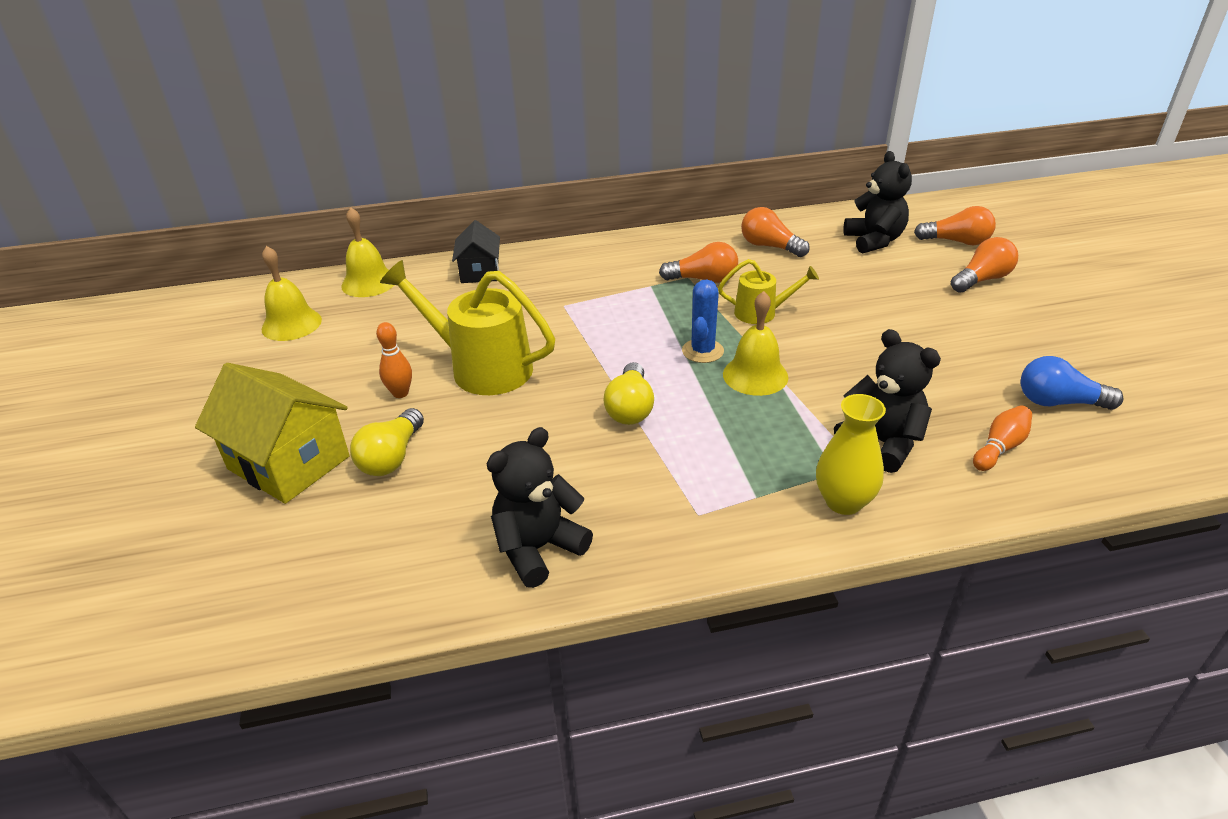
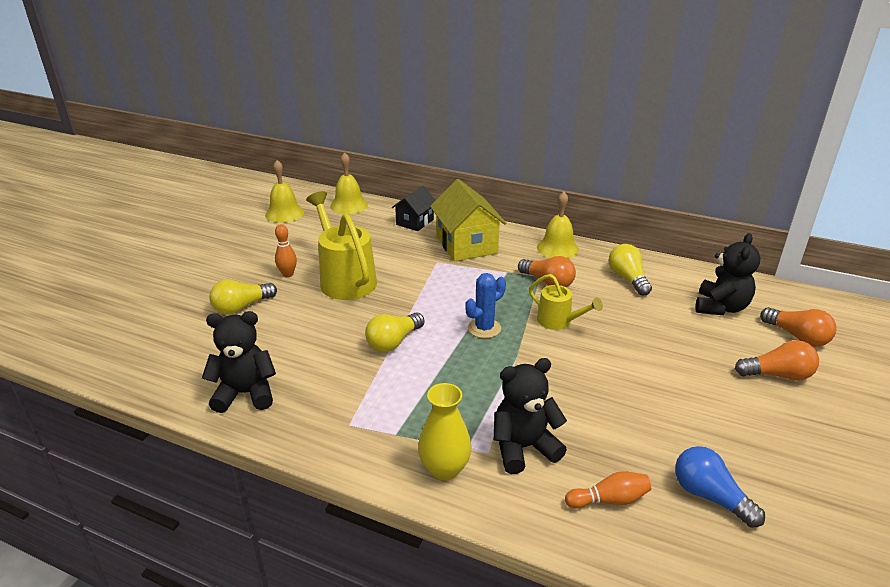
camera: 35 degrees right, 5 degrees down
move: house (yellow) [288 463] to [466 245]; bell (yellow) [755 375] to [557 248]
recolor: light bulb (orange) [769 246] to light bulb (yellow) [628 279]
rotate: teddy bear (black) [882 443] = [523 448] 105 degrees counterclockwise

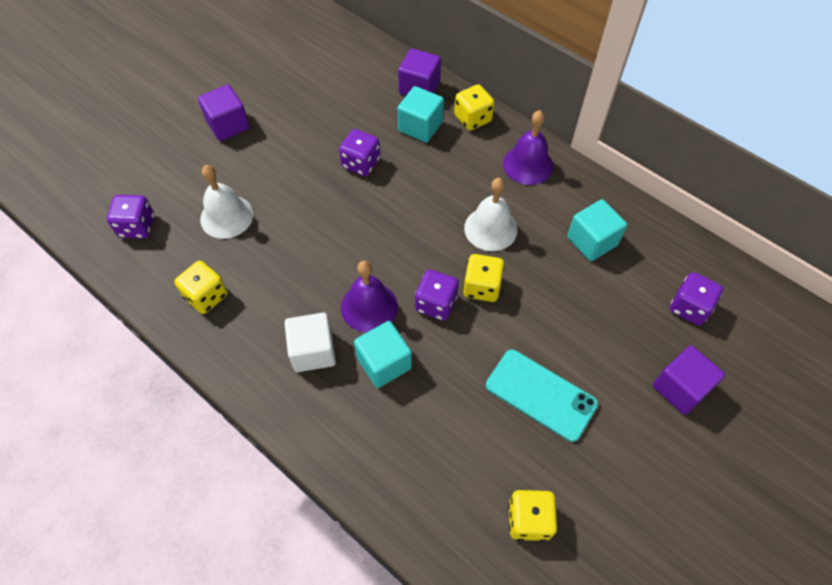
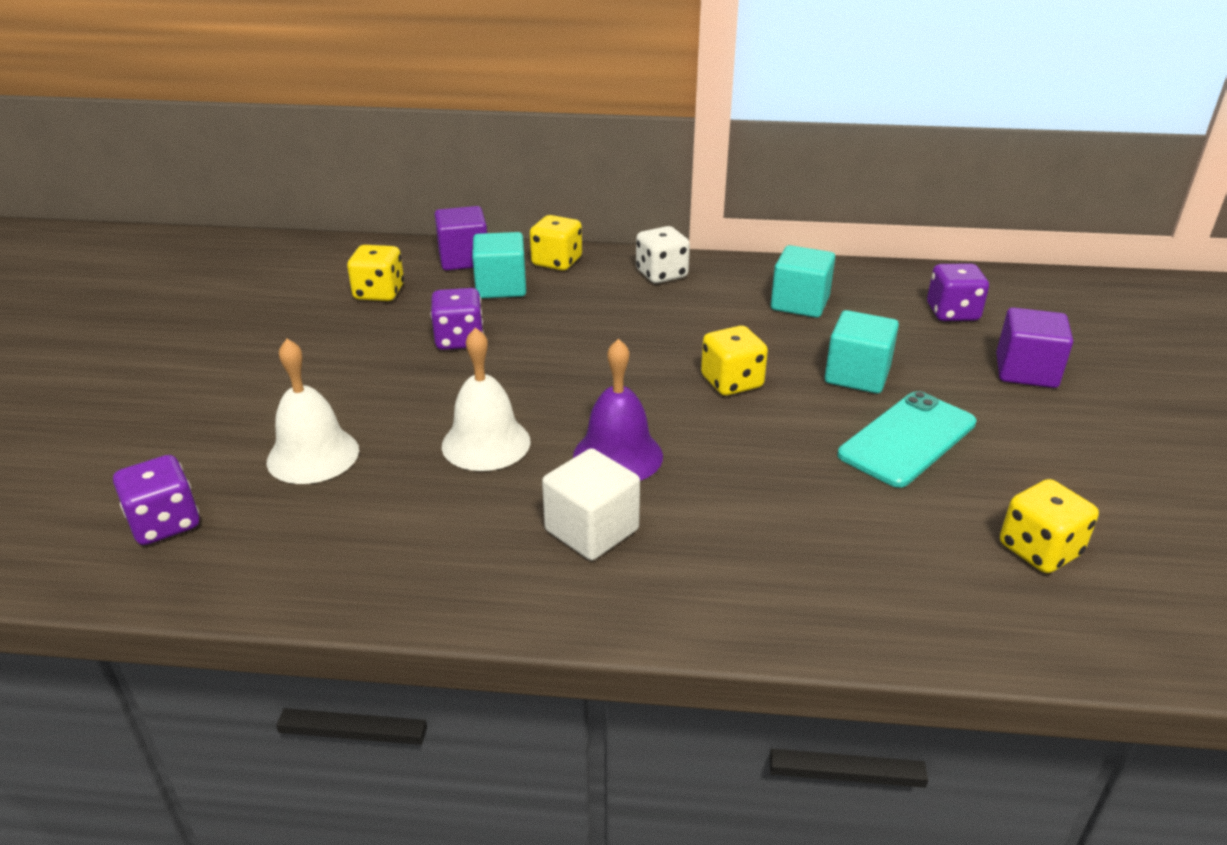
camera: 35 degrees left, 25 degrees down
delete: cube (purple) [228 125]; dice (purple) [436 304]
move: dice (yellow) [206 296] to [379 293]; bell (white) [490 228] to [486 443]; cube (turquoise) [384 363] to [857 375]
replace: bell (purple) [528 165] to dice (white) [661 274]
rotate: phone (turquoise) [540 395] = [908 439] 45 degrees counterclockwise

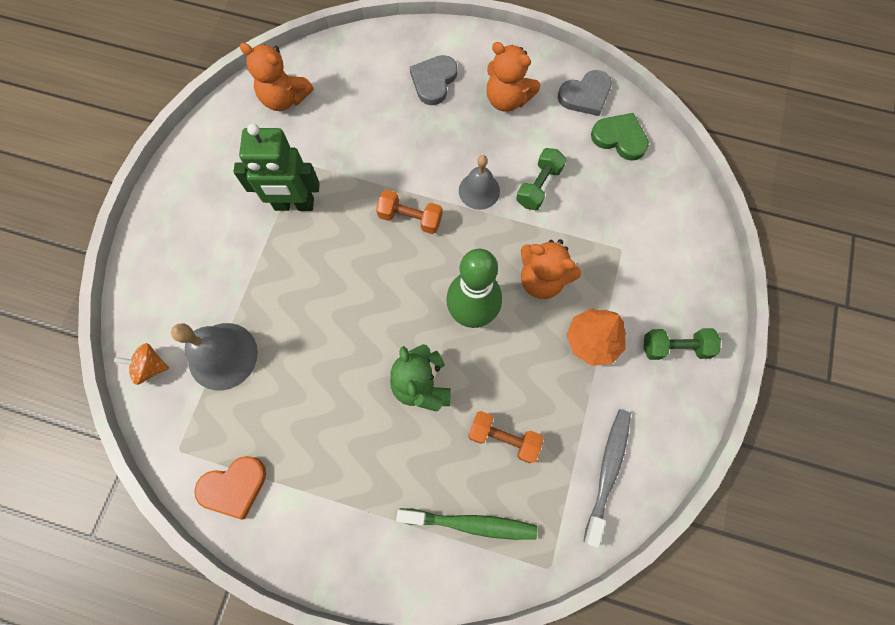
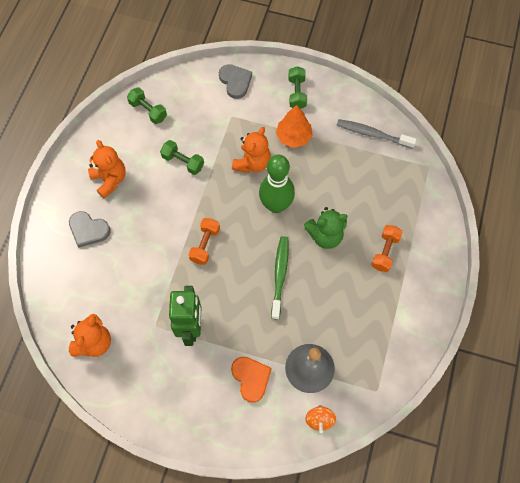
camera: 90 degrees left, 5 degrees down
delete: bell (grey) [479 190]
move: heart (grey) [585 95] to [235 82]; heart (orange) [234 487] to [251 378]; toothbrush (green) [471 524] to [280 275]; dumbbell (orange) [503 438] to [385 252]
replace: heart (green) [619 138] to dumbbell (green) [148 111]
rotate: teddy bear (orange) [507 99] = [110 180] 60 degrees counterclockwise

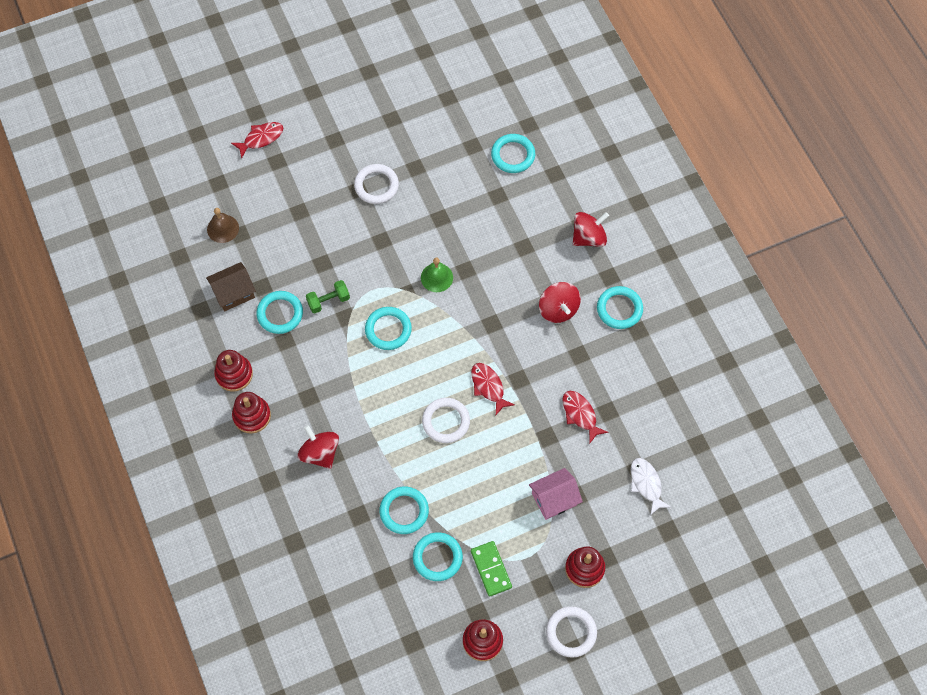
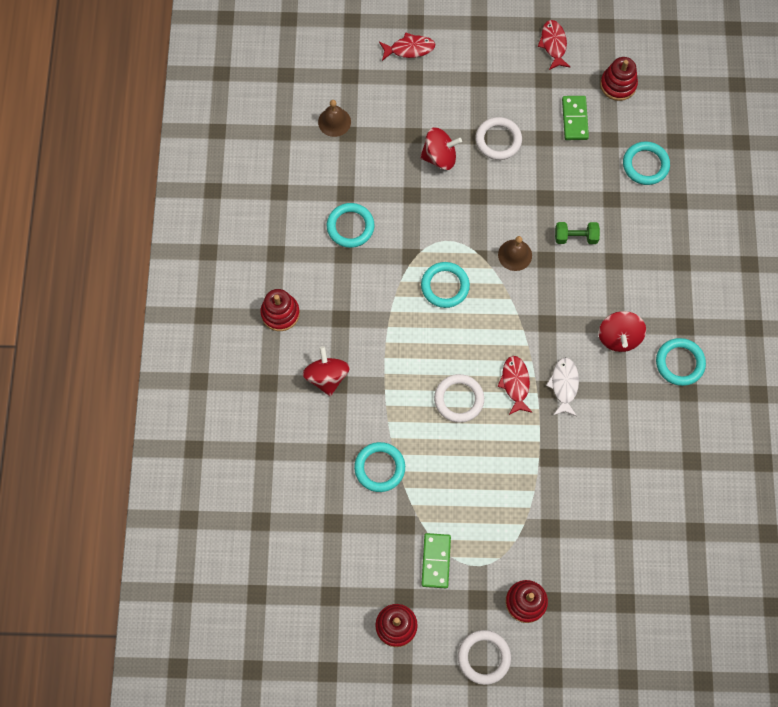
camera: 25 degrees right, 5 degrees up
delete: house (brown) [234 293]; ring (turquoise) [437 557]; house (pink) [554 499]
insert: domino (green) [575 119]
move: spinning top (red) [588 237] to [439 157]; fish (red) [580 414] to [553 44]; fish (white) [646 484] to [564 385]; dumbbell (green) [328 301] to [575 237]; stacking toy (red) [234 374] to [618 85]
recolor: bell (green) [436 277] to bell (brown) [515 255]

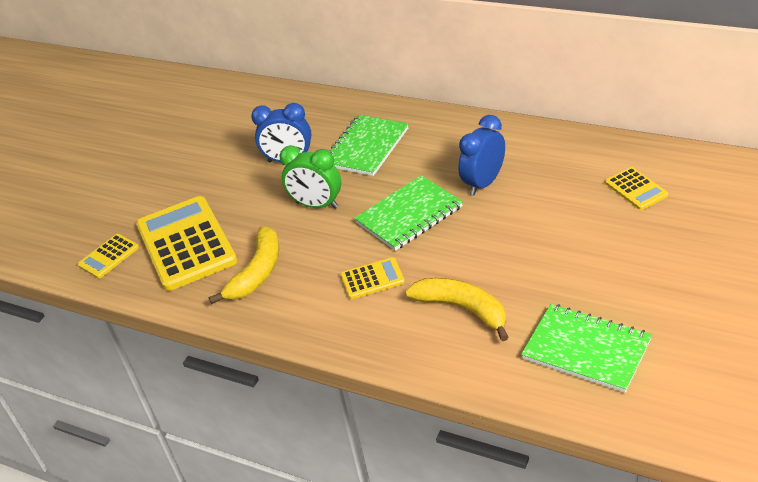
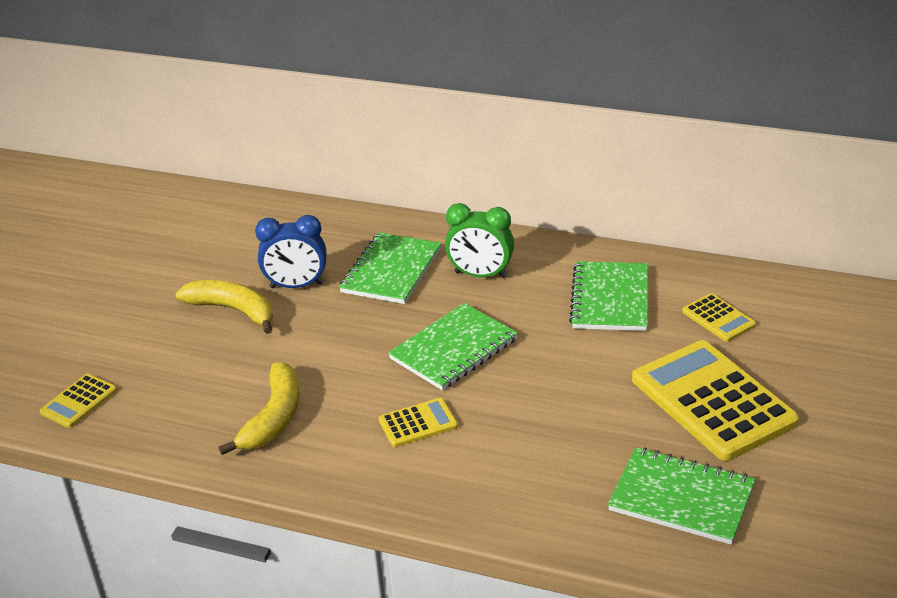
camera: 10 degrees left, 5 degrees down
delete: clock (blue) [483 183]
insert: notebook (green) [610 299]
move: banana (yellow) [463 309] to [234 310]; clock (green) [317 205] to [480 275]; calculator (yellow) [186 243] to [712 401]

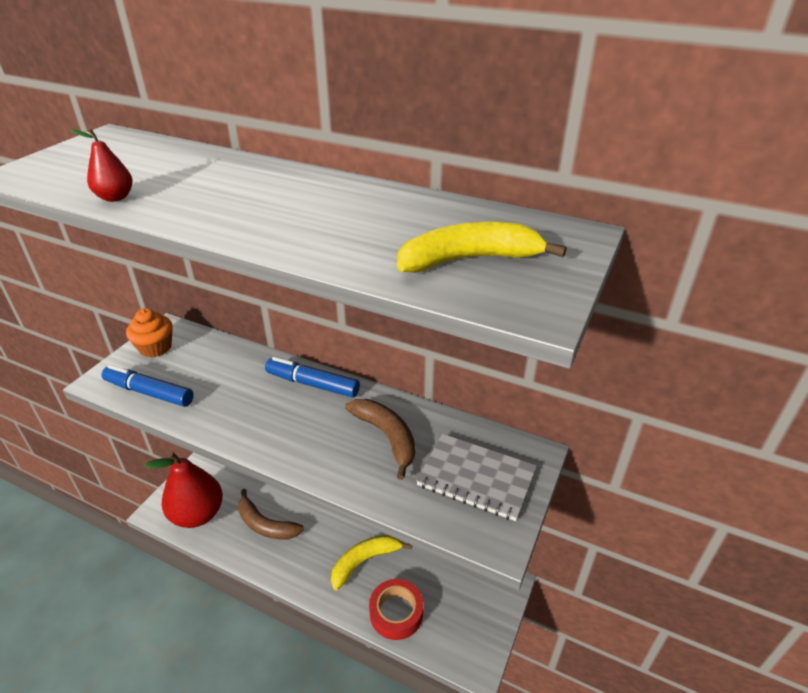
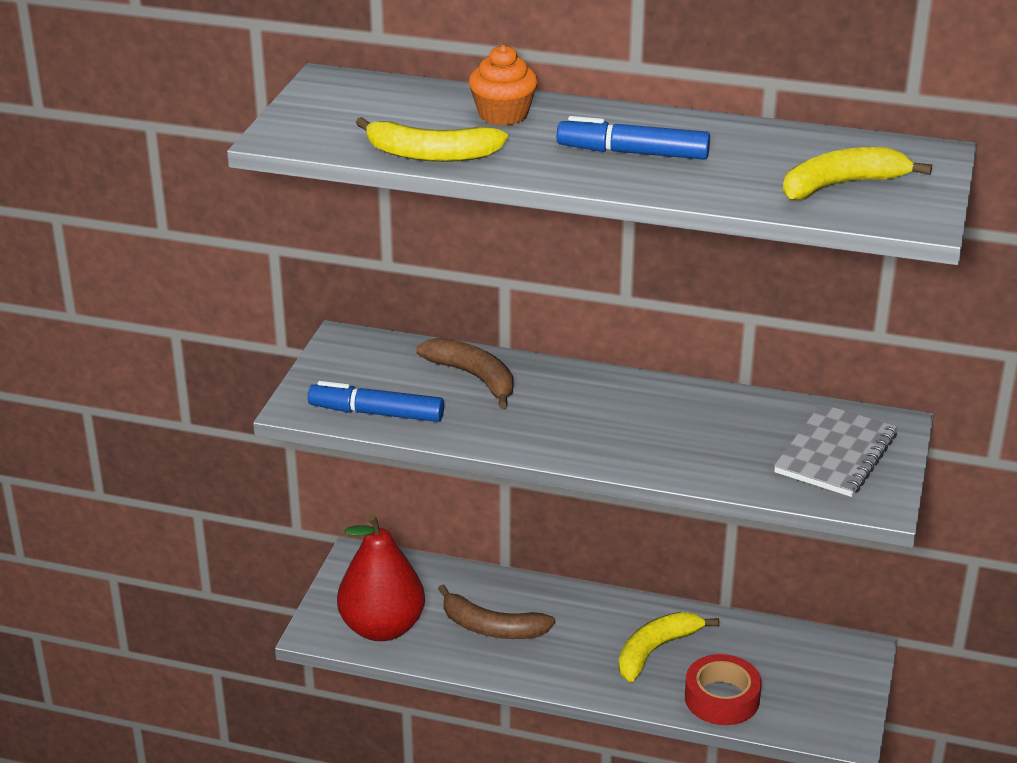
camera: 10 degrees left, 5 degrees down
move: banana (brown) [387 436] to [474 377]; cupcake (orange) [155 347] to [503 115]; marker (blue) [312 384] to [633 153]
replace: pear (red) [115 197] to banana (yellow) [431 154]
rotate: notebook (grey) [476 478] = [835 454] 75 degrees counterclockwise

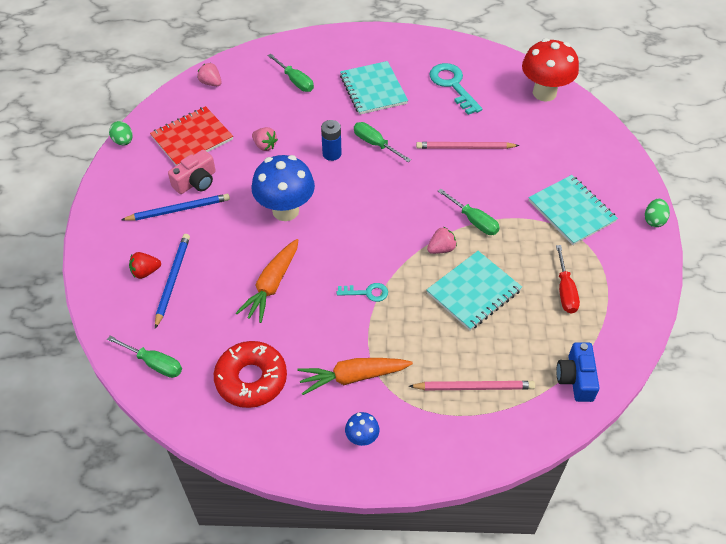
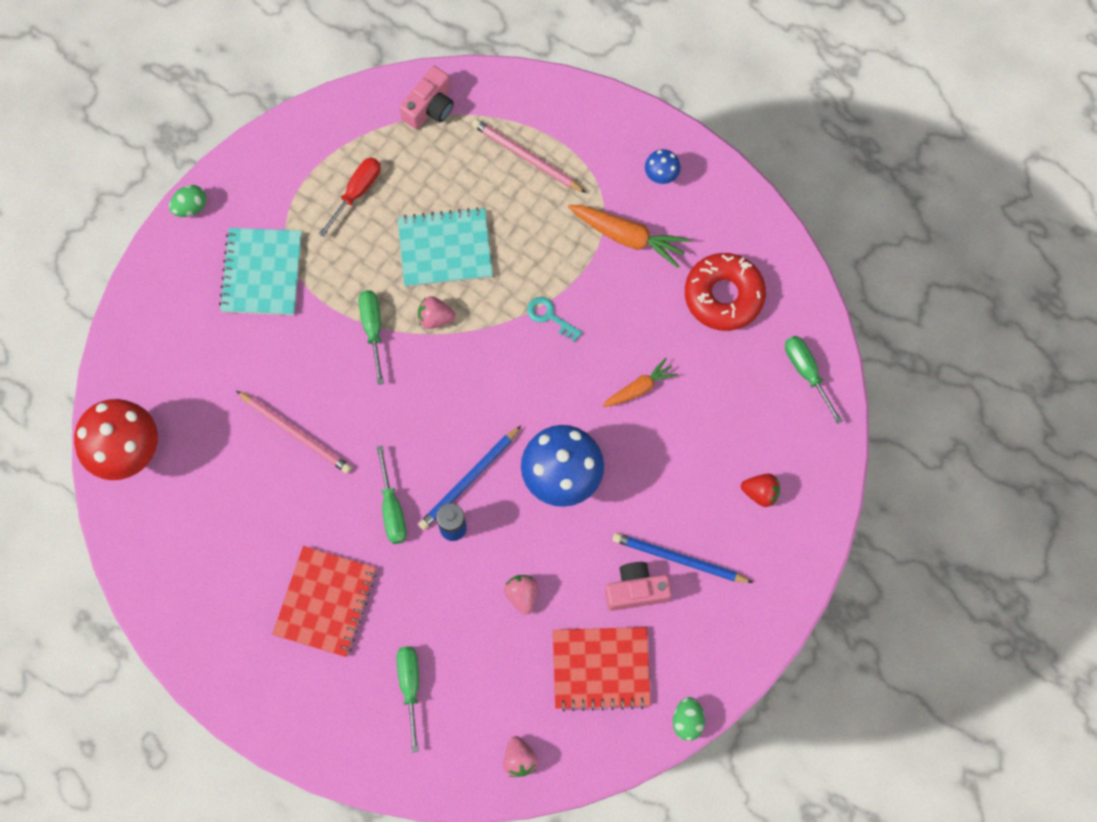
camera: 145 degrees left, 20 degrees up
delete: key (turquoise) [452 85]
move: pencil (blue) [172 280] to [469 480]
recolor: notebook (turquoise) [373 89] to notebook (red) [325 602]; camera (blue) [576 378] to camera (pink) [430 107]
resize: carrot (orange) [271 286] = [639 388] x0.63

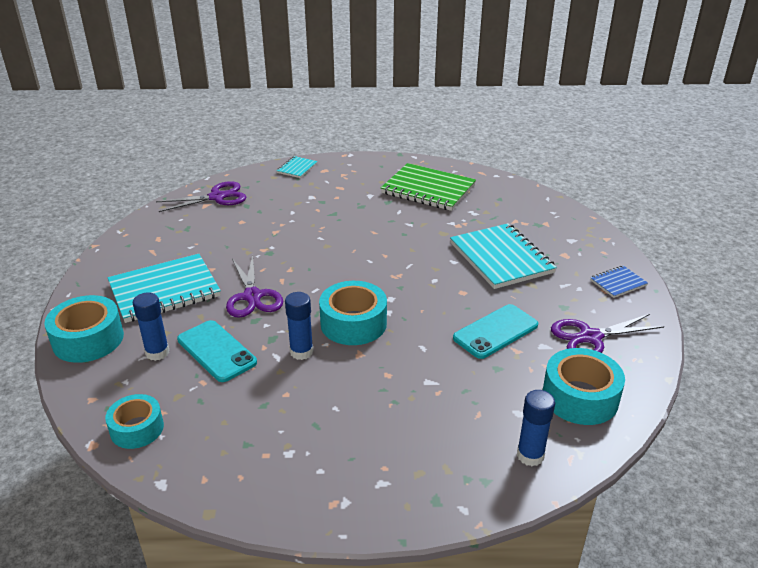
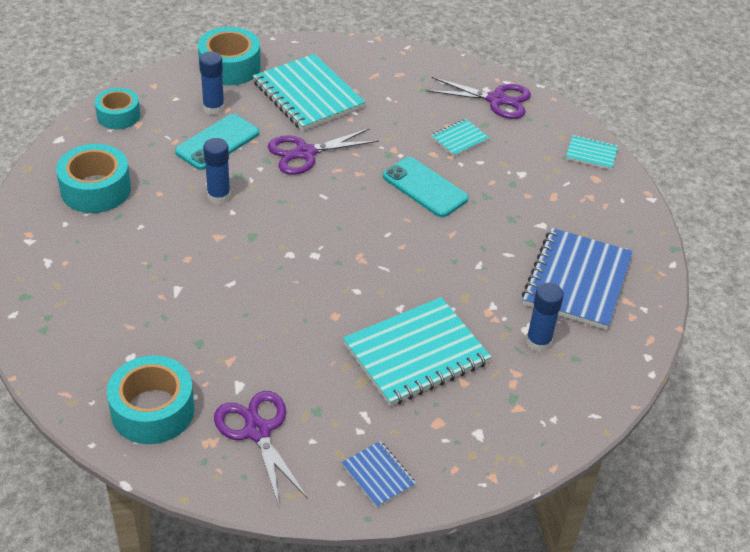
camera: 80 degrees right, 10 degrees up
insert: notebook (turquoise) [459 139]
move: tape (turquoise) [353 323] to [96 189]; phone (turquoise) [495 331] to [425 187]; glue stick (blue) [530 455] to [538 342]
recolor: notebook (green) [428 189] to notebook (blue) [577 281]
rotate: scissors (purple) [217 197] = [496 100] 45 degrees counterclockwise

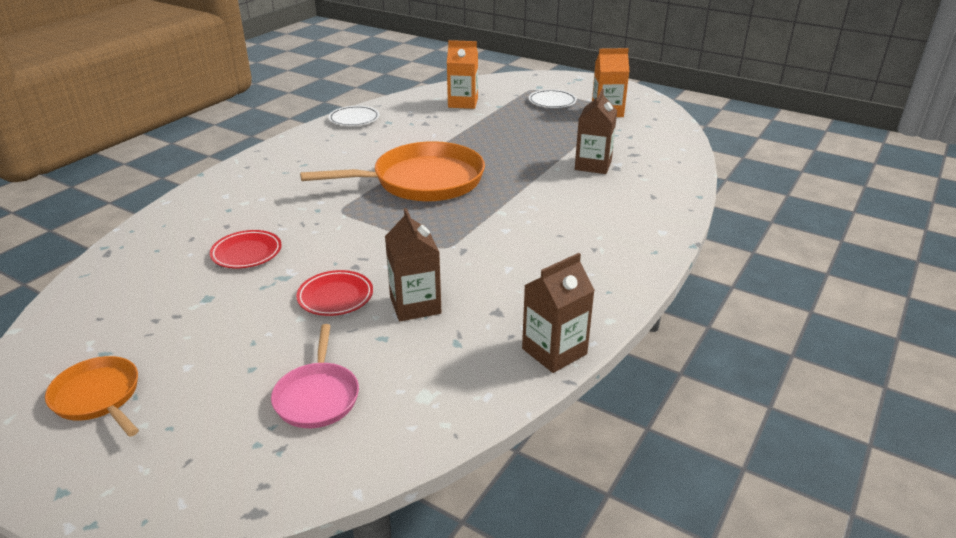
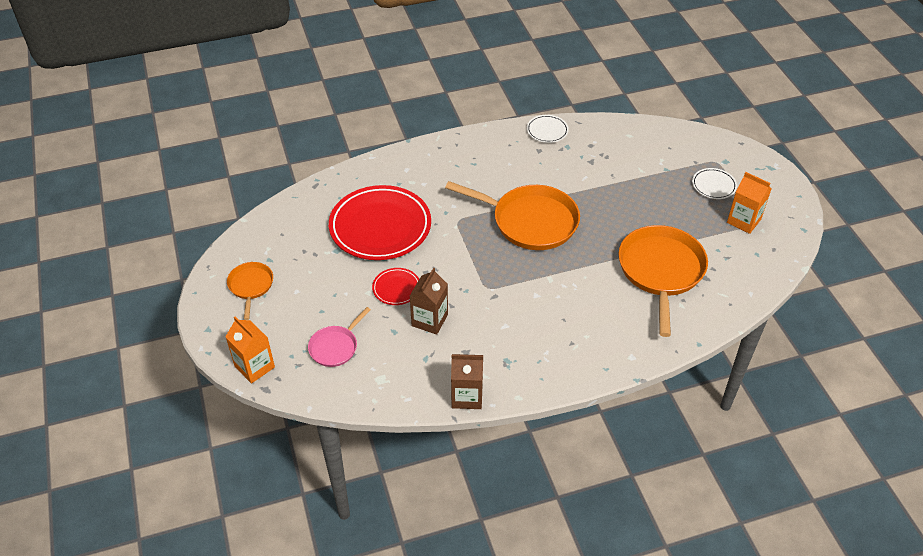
camera: 40 degrees right, 15 degrees up
move: carton (orange) [463 103] to [254 367]
replace: carton (brown) [593 165] to pan (orange) [661 271]
resize: plate (red) [246 253] = [380 227] x2.22

